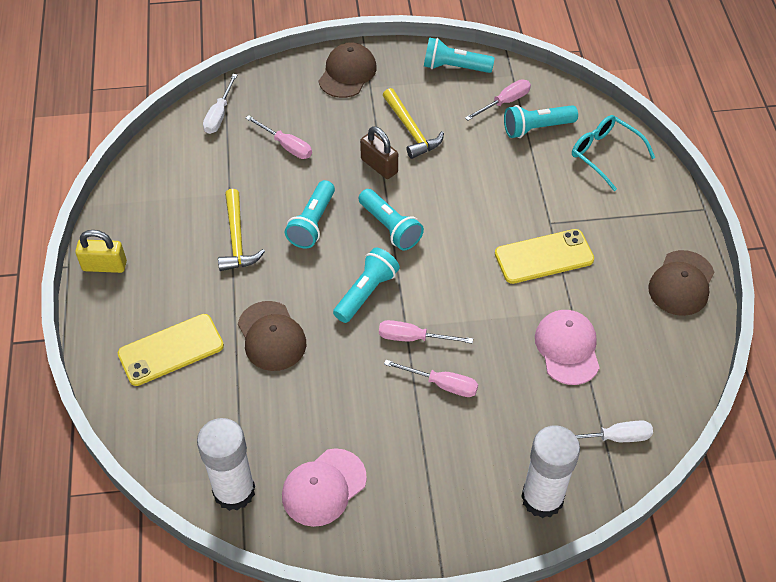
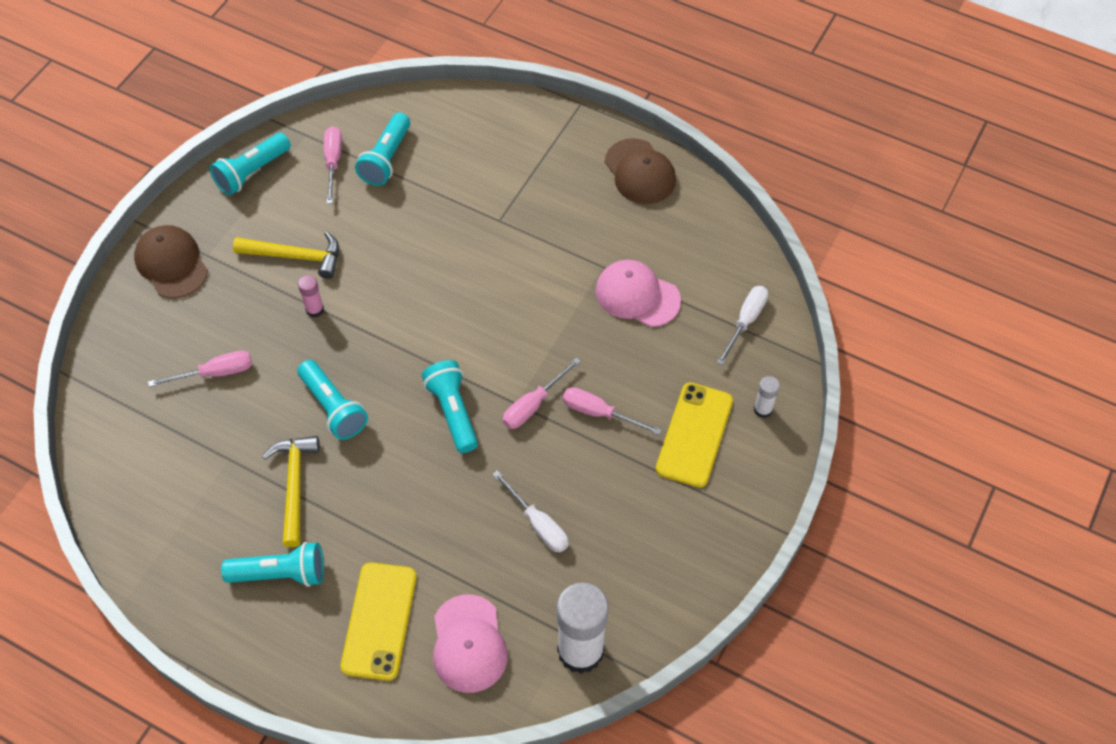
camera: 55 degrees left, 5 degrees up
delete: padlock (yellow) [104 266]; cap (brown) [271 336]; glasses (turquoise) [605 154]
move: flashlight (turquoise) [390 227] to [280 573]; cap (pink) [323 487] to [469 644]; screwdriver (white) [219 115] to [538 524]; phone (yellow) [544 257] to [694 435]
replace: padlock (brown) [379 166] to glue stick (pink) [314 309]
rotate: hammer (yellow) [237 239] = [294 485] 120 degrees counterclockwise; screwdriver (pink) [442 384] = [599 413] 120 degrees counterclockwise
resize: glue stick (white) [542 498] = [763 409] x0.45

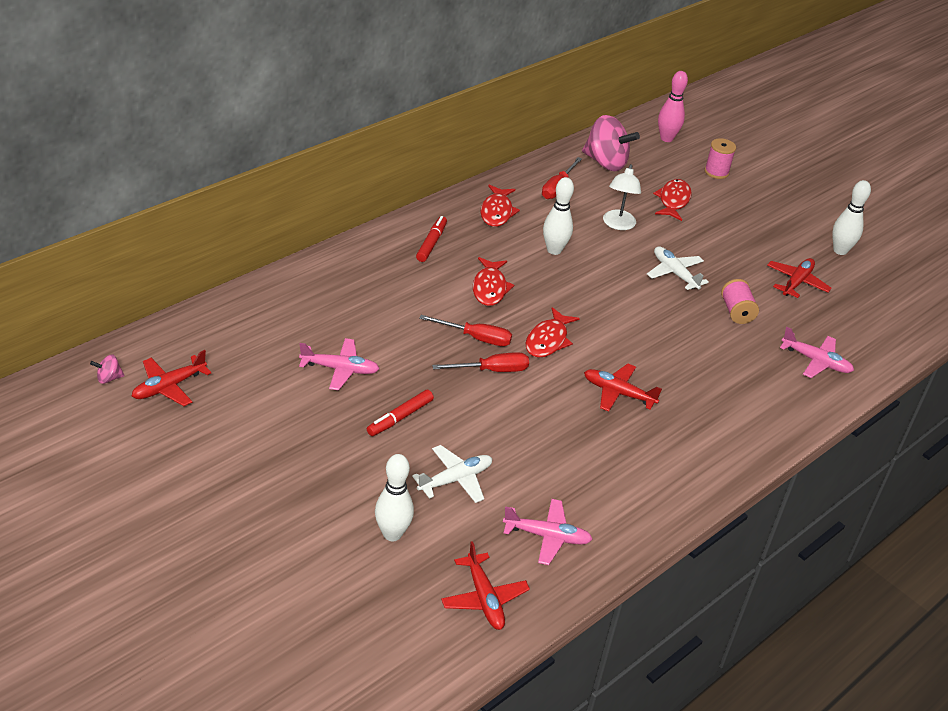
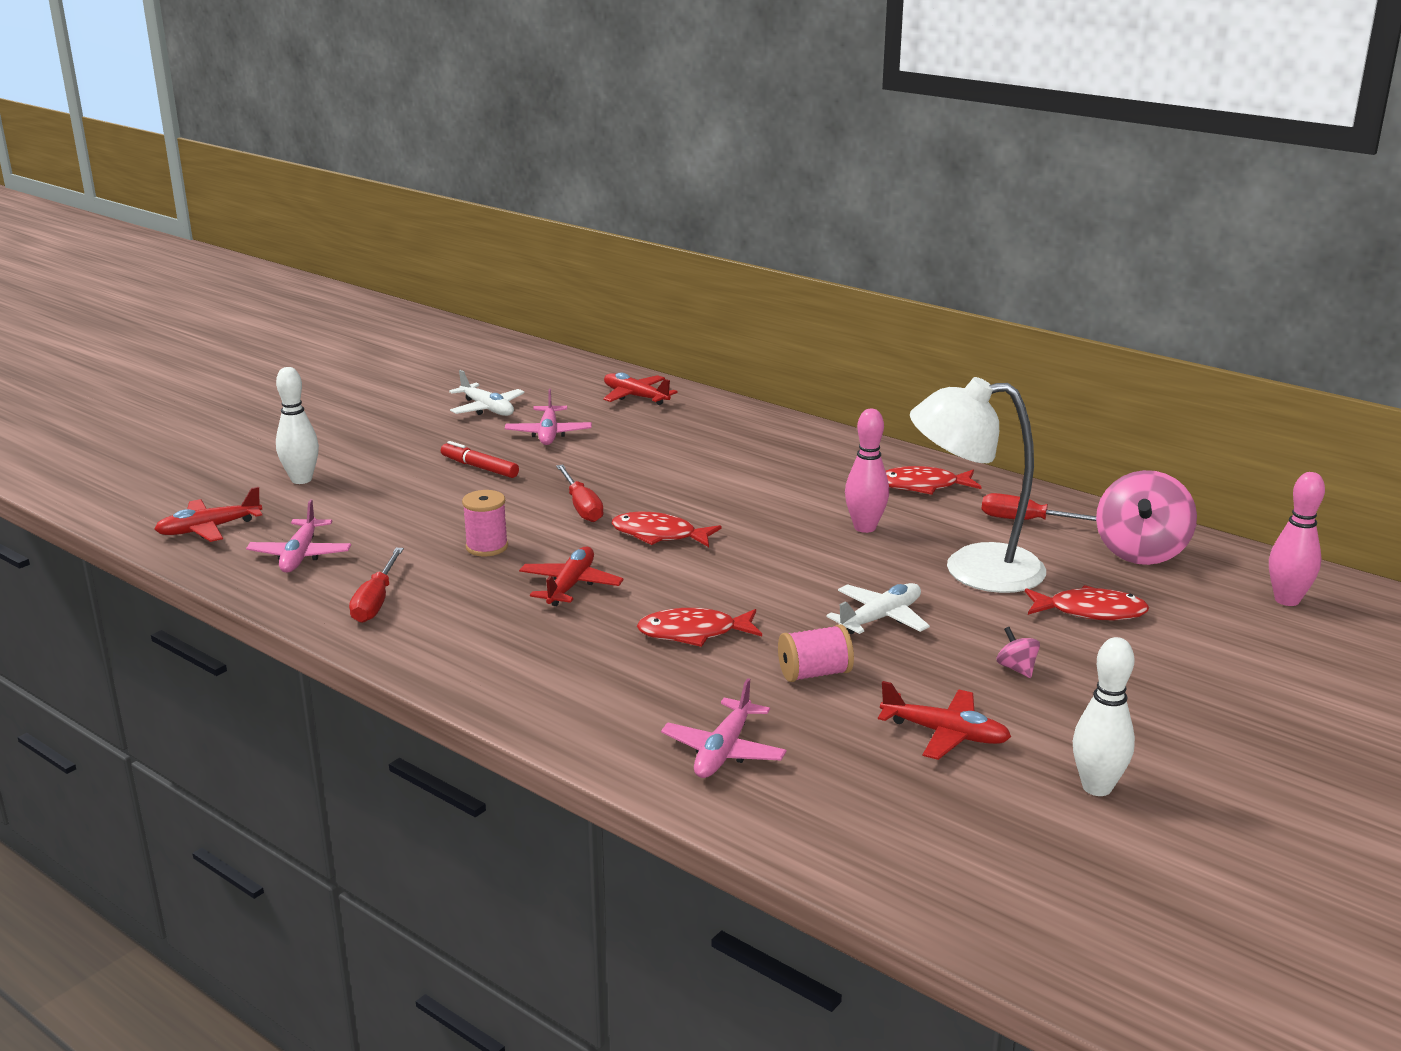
camera: 85 degrees right, 15 degrees down
delete: marker (red) [431 243]
move: screwdriver (red) [476 338] to [376 601]; plane (white) [455 479] to [487 409]; spool (pink) [716 172] to [487 547]; plane (red) [168 387] to [635 397]; fish (red) [490 288] to [693 633]; spinning top (pink) [109 378] to [1016 668]
recolor: bowling pin (white) [554 250] to bowling pin (pink) [865 527]
resize: lamp (white) [618 225] = [973 569] x1.79

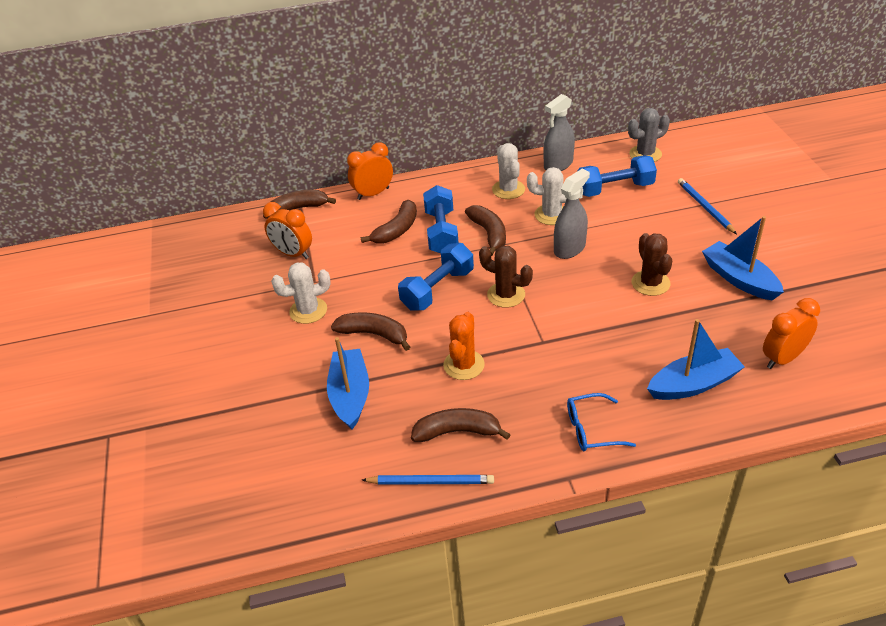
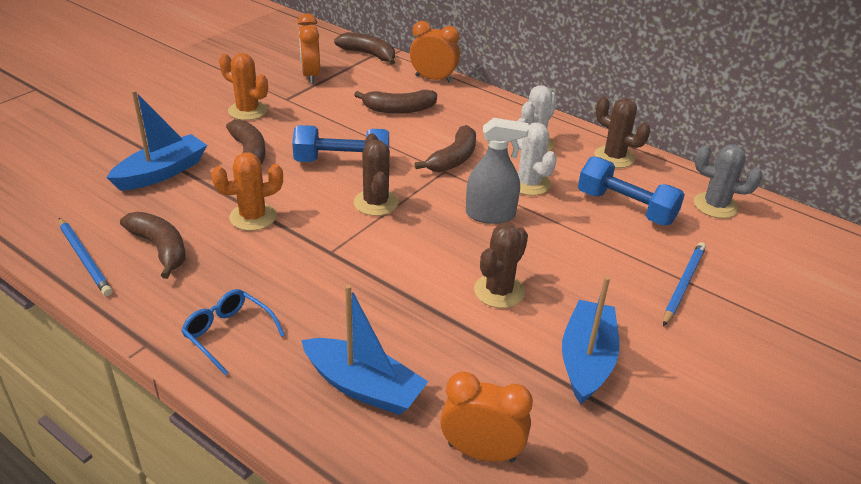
camera: 45 degrees right, 5 degrees down
delete: dumbbell (blue) [441 232]
replace: spray bottle (grey) [558 164] to cactus (brown) [614 157]
recolor: cactus (white) [308 311] to cactus (orange) [247 111]

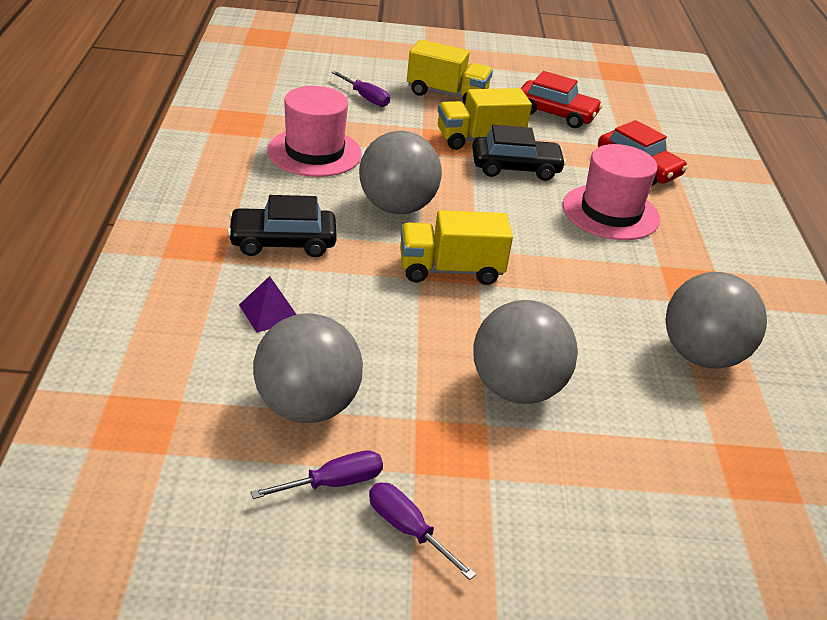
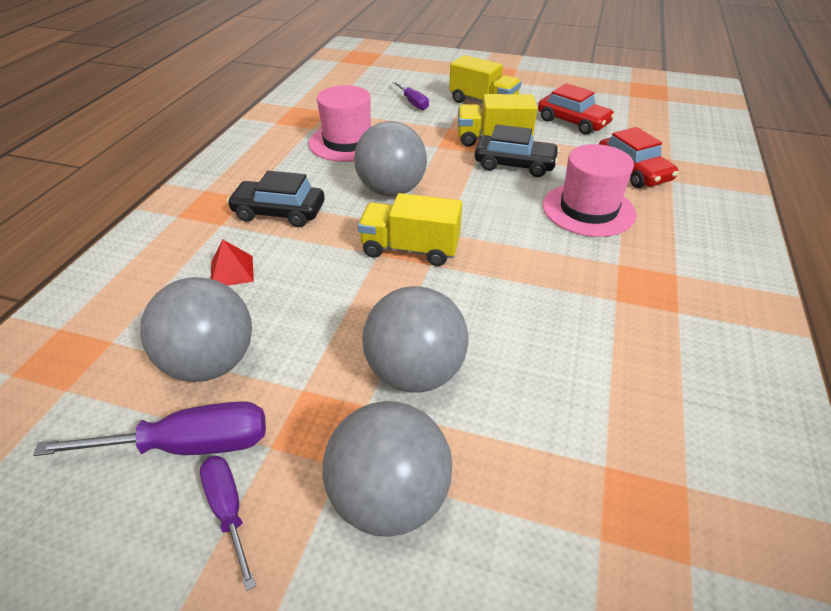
camera: 20 degrees right, 5 degrees up
move: ball (grey) [701 356] to [389 498]
recolor: pyramid (purple) [269 312] to pyramid (red) [232 271]
resize: screwdriver (purple) [333 483] = [188 445] x1.63

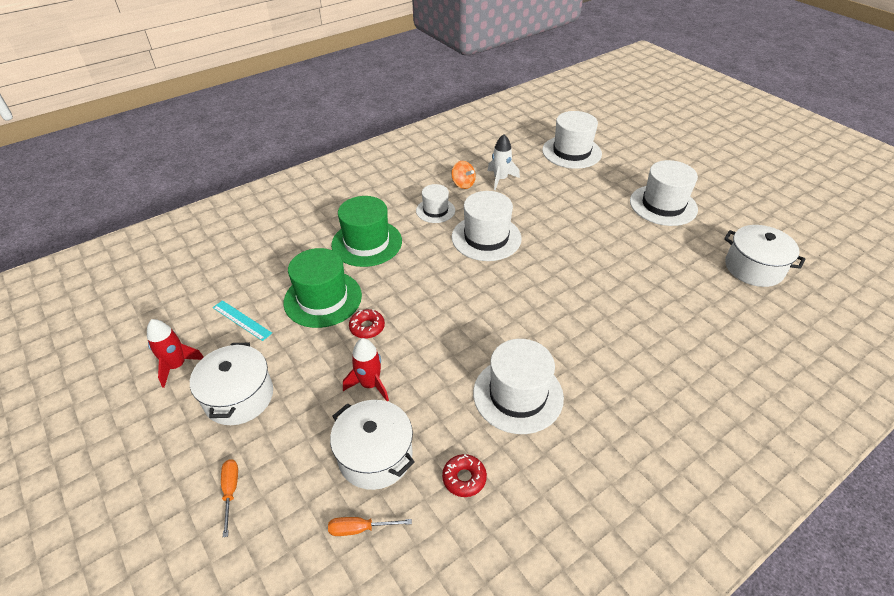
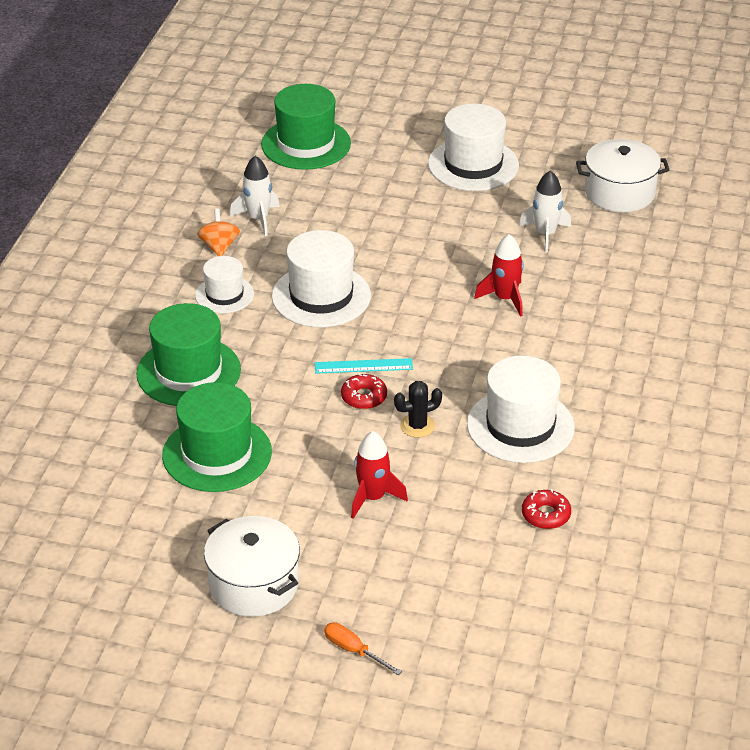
camera: 40 degrees left, 5 degrees down
delete: screwdriver (orange) [360 528]; pot (white) [375 456]
insert: cactus (black) [417 426]; rocket (white) [545 234]
move: ruler (turquoise) [242 320] to [363 366]; donut (red) [367 327] to [364 397]; rocket (red) [177 365] to [505 299]
recolor: hat (white) [571 152] to hat (green) [306 144]
rotate: spinning top (orange) [463 184] = [219 247] 105 degrees counterclockwise

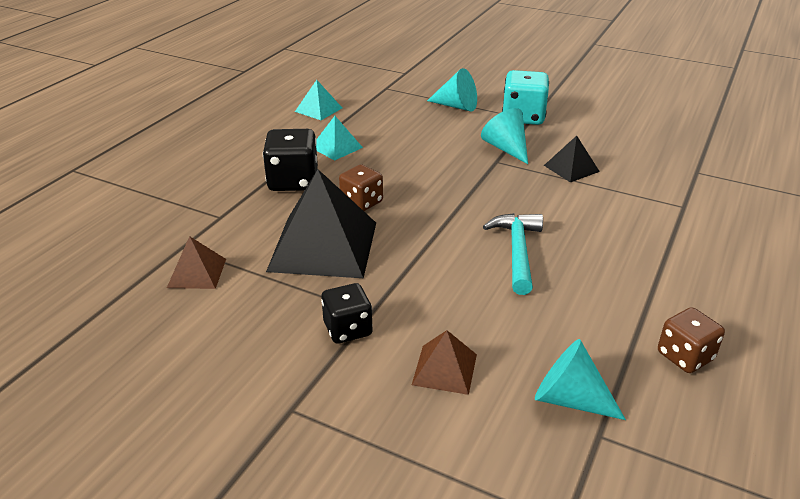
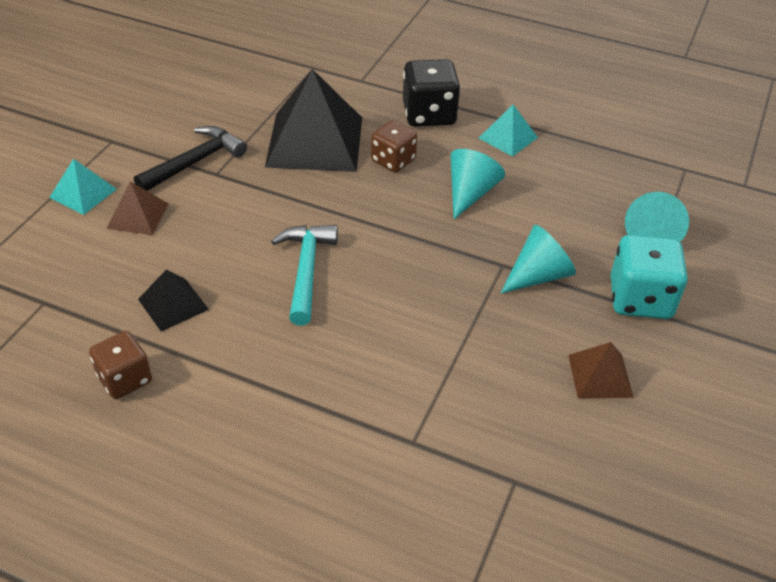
camera: 85 degrees right, 10 degrees up
move: pyramid (turquoise) [318 109] to [83 193]; pyramid (black) [571 168] to [173 304]; cone (turquoise) [569 399] to [470 193]; pyramid (brown) [197 273] to [600 375]
replace: dice (black) [348 329] to hammer (black) [195 162]
rotate: hammer (turquoise) [517 251] = [306 270] 90 degrees counterclockwise

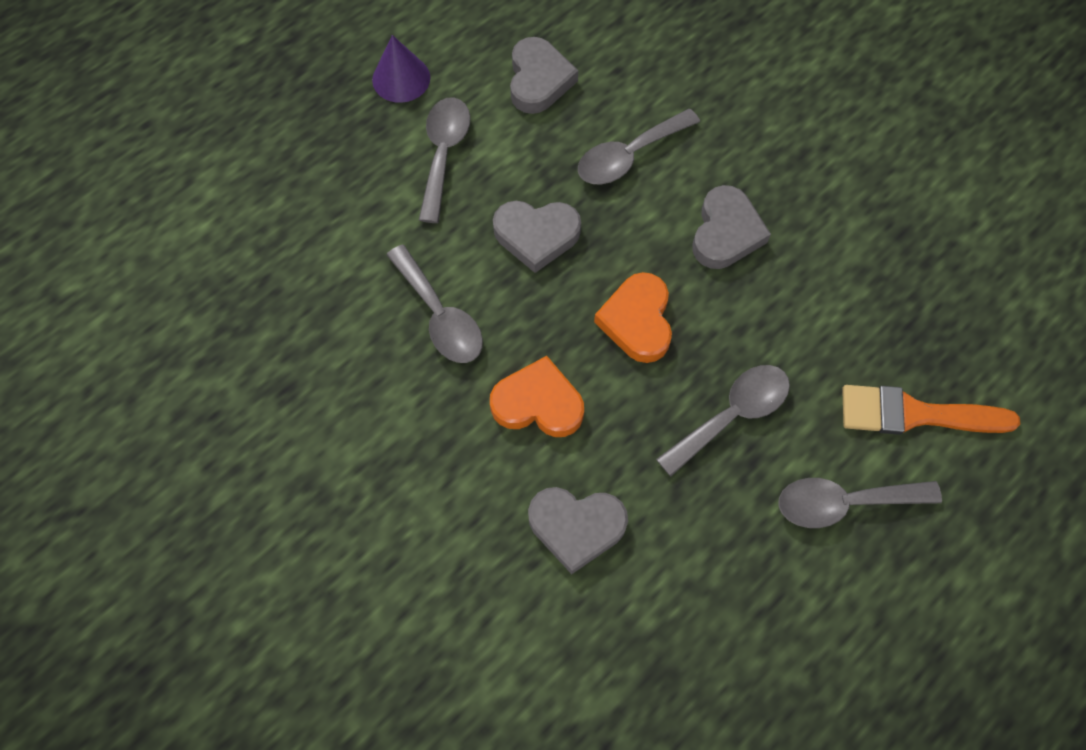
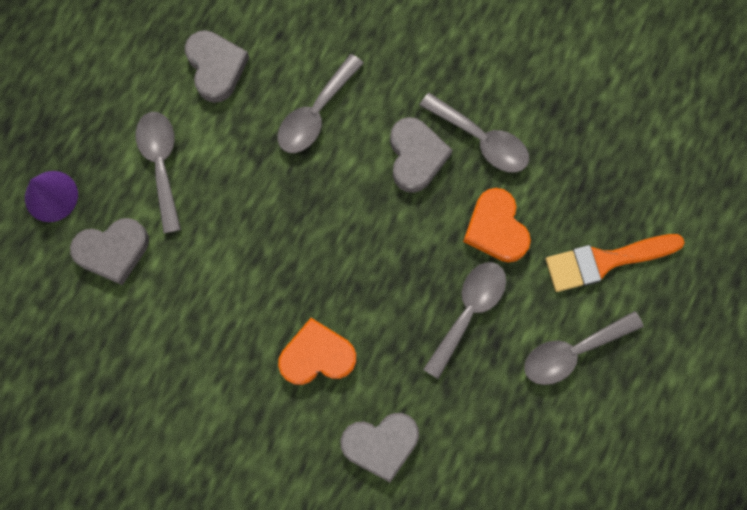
camera: 20 degrees left, 10 degrees up
move: cone (purple) [401 78] to [51 196]; heart (grey) [536 236] to [113 251]; spoon (grey) [440 316] to [482 140]; heart (orange) [637 321] to [496 228]

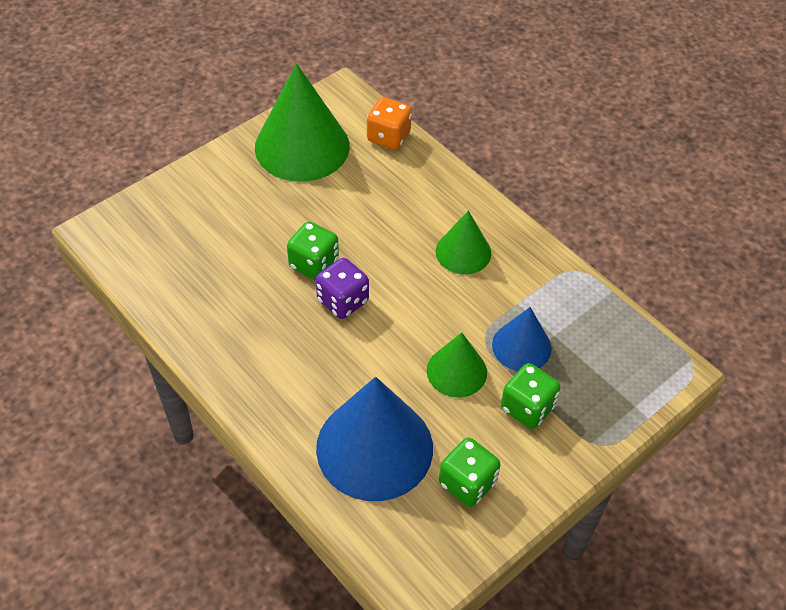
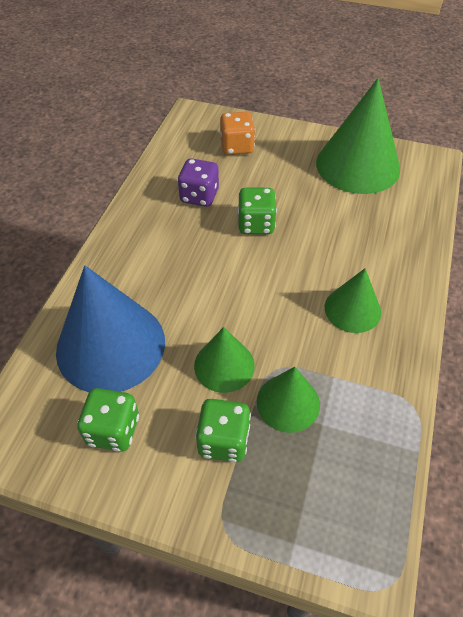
camera: 60 degrees right, 0 degrees up
move: dice (purple) [343 301] to [199 196]; dice (orange) [388 137] to [237 147]
recolor: cone (blue) [521 346] to cone (green) [288 403]

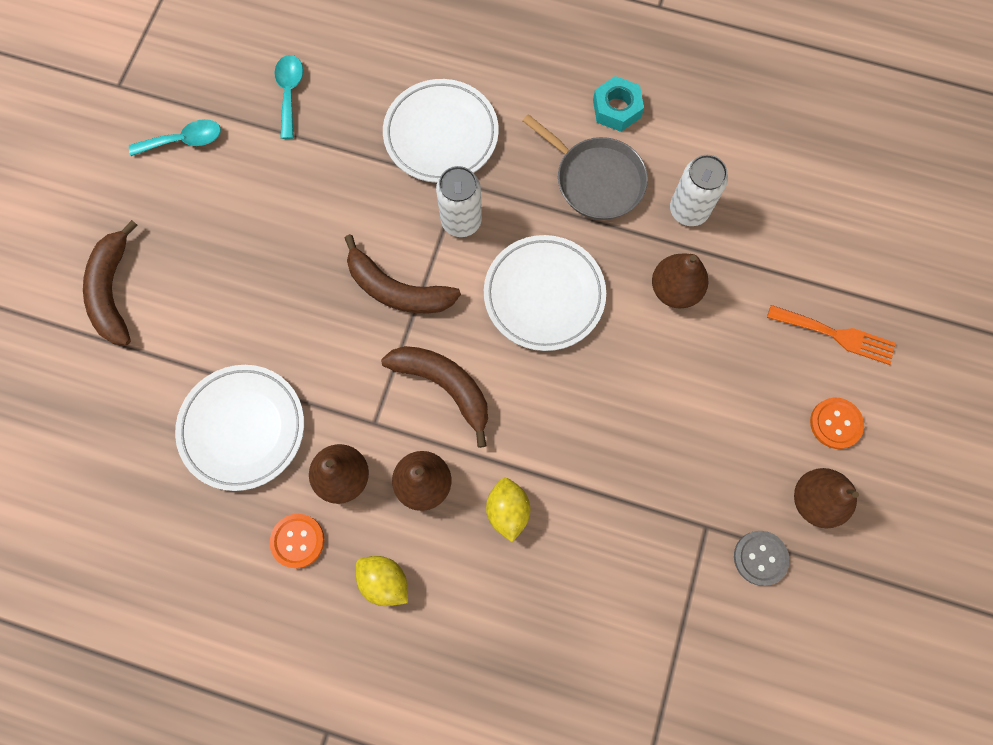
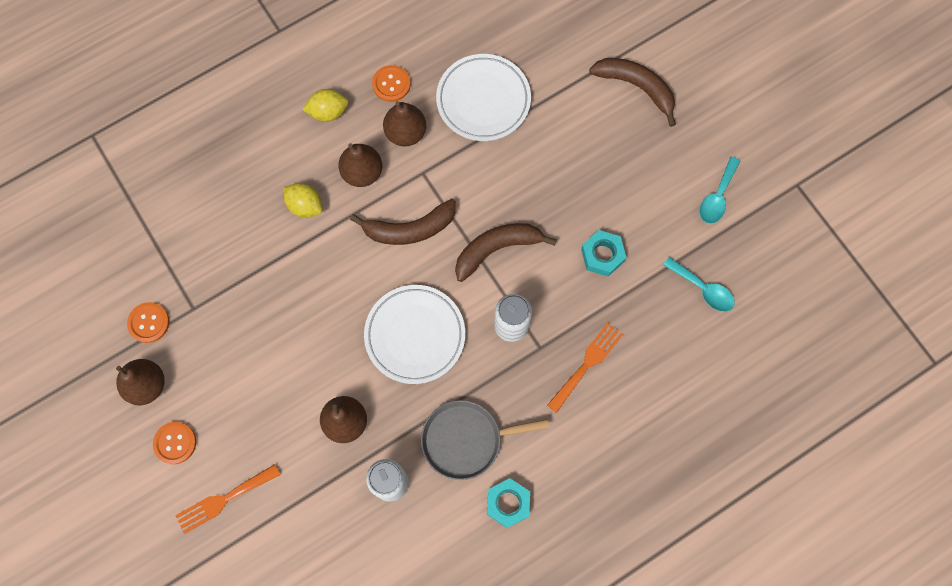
camera: 130 degrees right, 0 degrees up
insert: nut (turquoise) [602 255]
replace: plate (white) [441 135] to fork (orange) [587 363]
recolor: button (grey) [760 558] to button (orange) [149 323]

